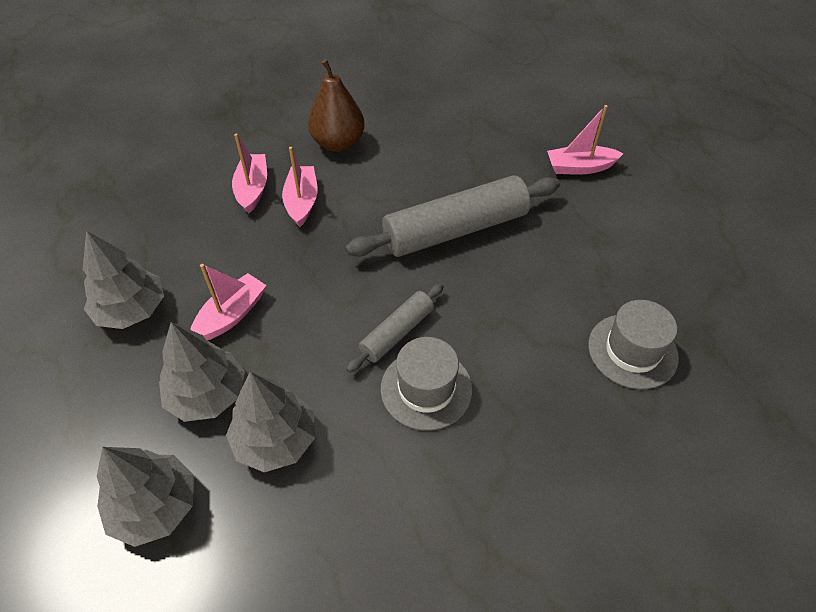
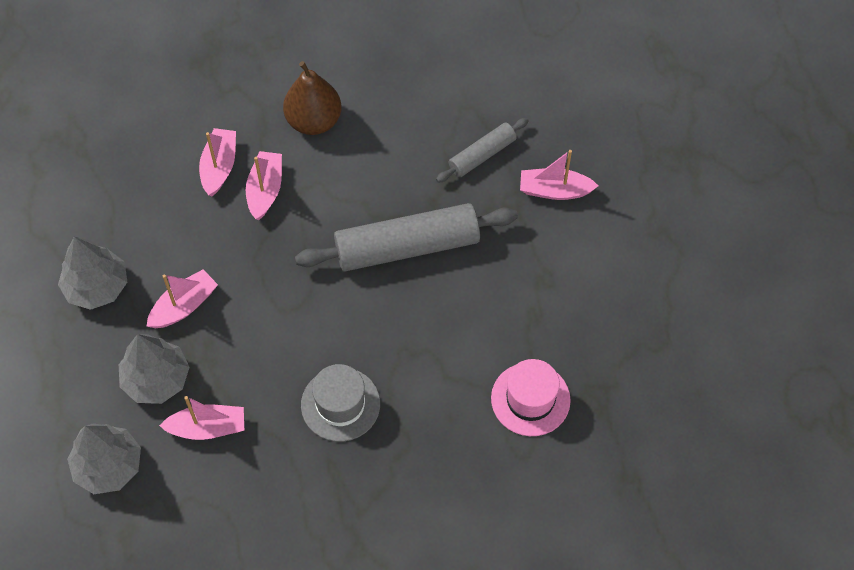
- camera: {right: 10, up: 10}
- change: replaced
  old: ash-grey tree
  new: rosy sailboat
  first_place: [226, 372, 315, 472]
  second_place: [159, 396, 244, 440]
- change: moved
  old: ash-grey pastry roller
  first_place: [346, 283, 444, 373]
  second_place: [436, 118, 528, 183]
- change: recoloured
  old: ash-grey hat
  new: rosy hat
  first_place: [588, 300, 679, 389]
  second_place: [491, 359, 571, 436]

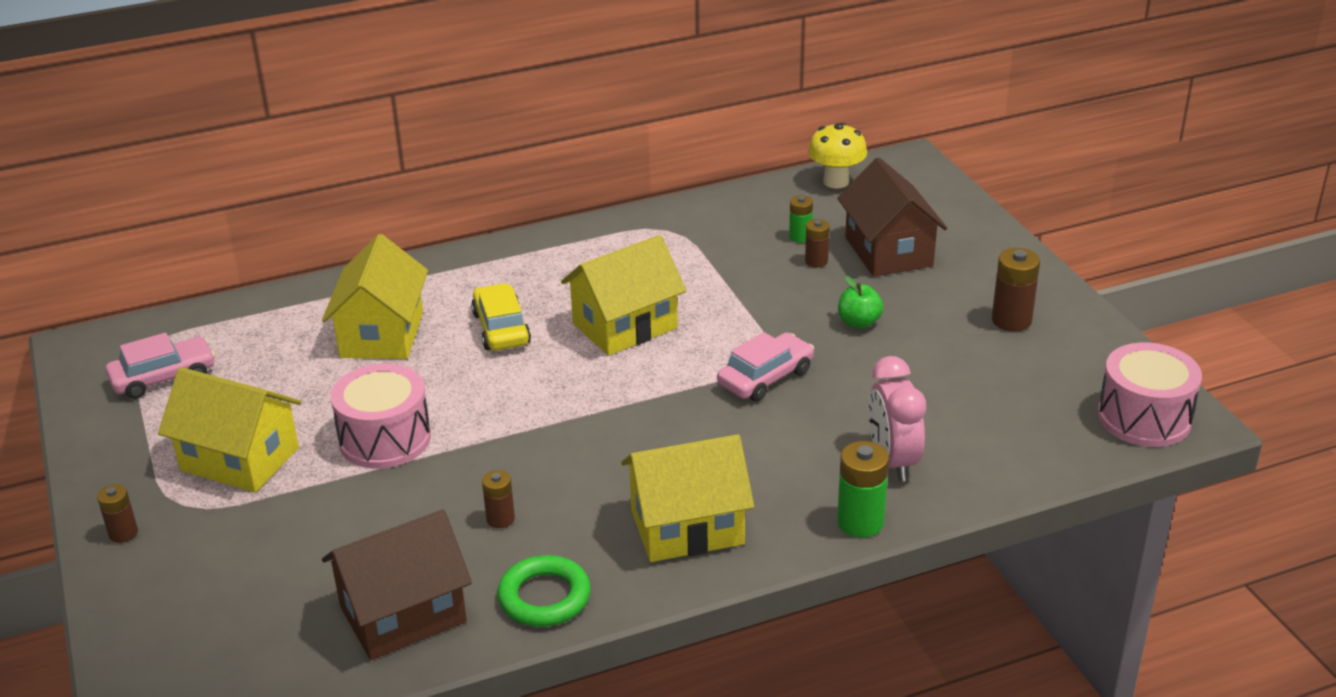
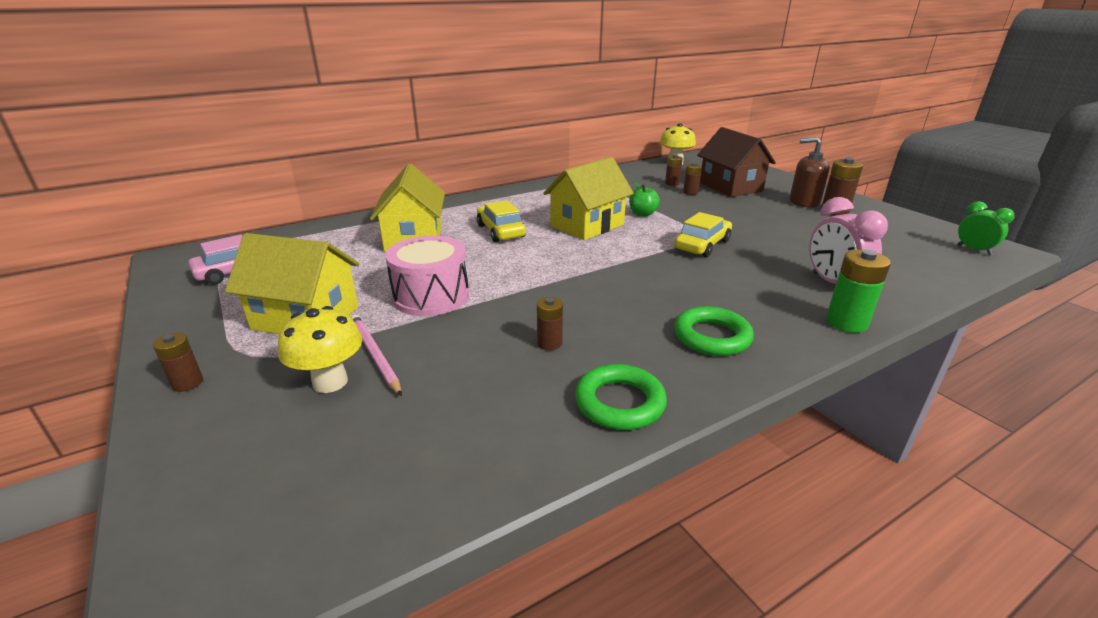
- camera: {right: -10, up: -5}
- change: removed
  old: russet cottage
  first_place: [322, 510, 472, 660]
- change: replaced
  old: yellow cottage
  new: leaf-green hoop
  first_place: [621, 434, 754, 562]
  second_place: [674, 306, 754, 356]
- change: recoloured
  old: rosy toy car
  new: yellow toy car
  first_place: [717, 332, 814, 401]
  second_place: [674, 212, 732, 257]
- change: recoloured
  old: leaf-green battery
  new: russet battery
  first_place: [789, 195, 813, 243]
  second_place: [665, 155, 683, 186]
- change: moved
  old: leaf-green apple
  first_place: [838, 276, 883, 329]
  second_place: [629, 182, 660, 217]
- change: replaced
  old: rosy toy drum
  new: leaf-green bedside clock
  first_place: [1098, 342, 1202, 447]
  second_place: [957, 201, 1015, 255]
- change: added
  new: yellow mushroom
  second_place: [278, 306, 362, 393]
- change: added
  new: rosy lead pencil
  second_place: [351, 315, 402, 396]
- change: added
  new: russet pump bottle
  second_place: [790, 137, 830, 207]

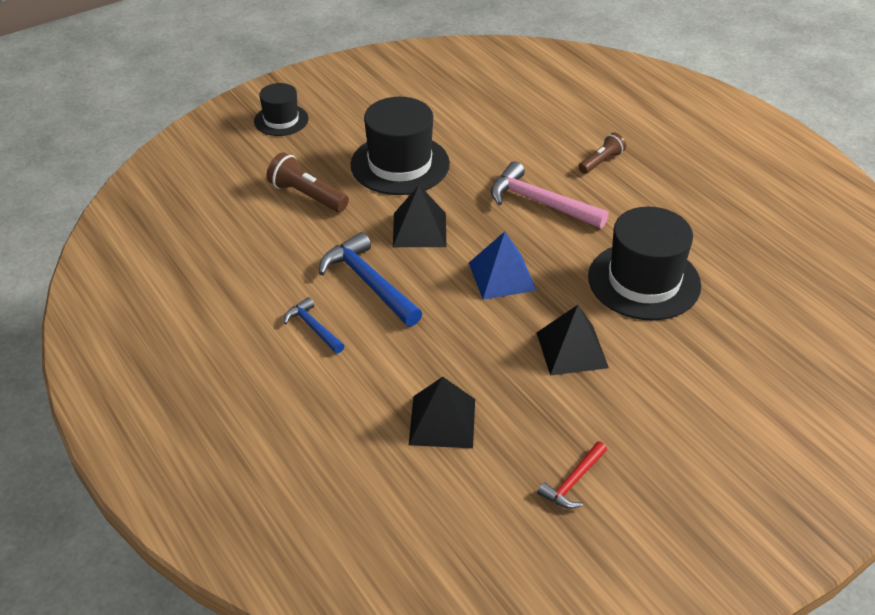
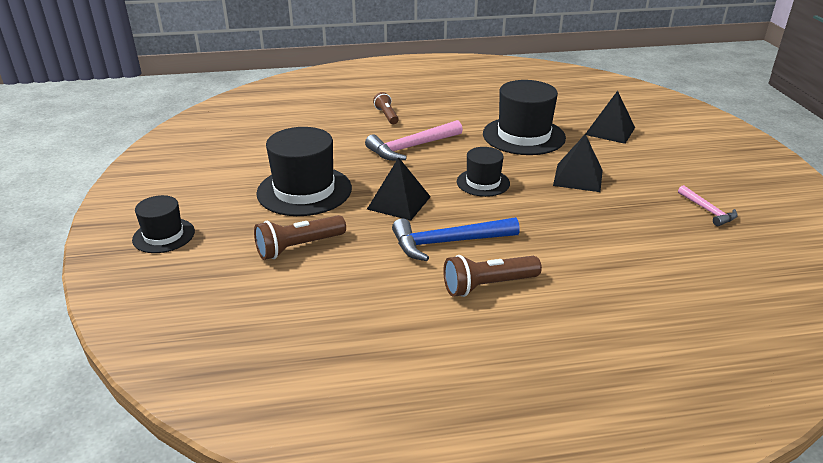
- camera: {right: -65, up: -10}
- change: replaced
  old: royal blue hammer
  new: russet pocket torch
  first_place: [284, 297, 344, 354]
  second_place: [443, 255, 542, 297]
- change: moved
  old: black solid pyramid
  first_place: [409, 377, 475, 448]
  second_place: [586, 91, 635, 144]
- change: replaced
  old: royal blue solid pyramid
  new: black hat
  first_place: [469, 231, 537, 300]
  second_place: [457, 147, 510, 197]
- change: recoloured
  old: red hammer
  new: rosy hammer
  first_place: [537, 441, 607, 509]
  second_place: [678, 185, 738, 226]

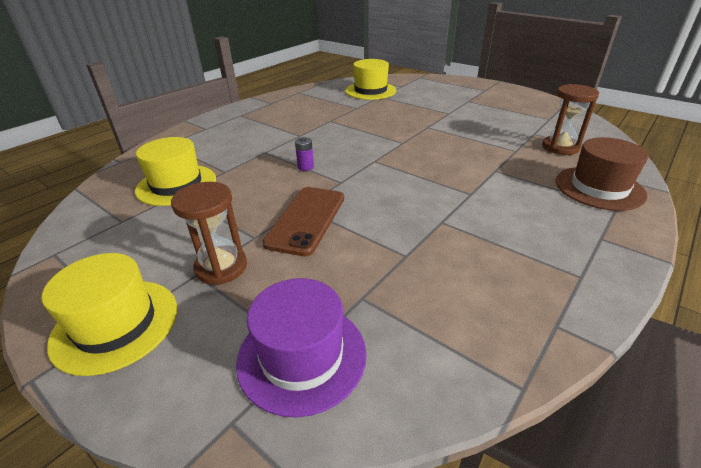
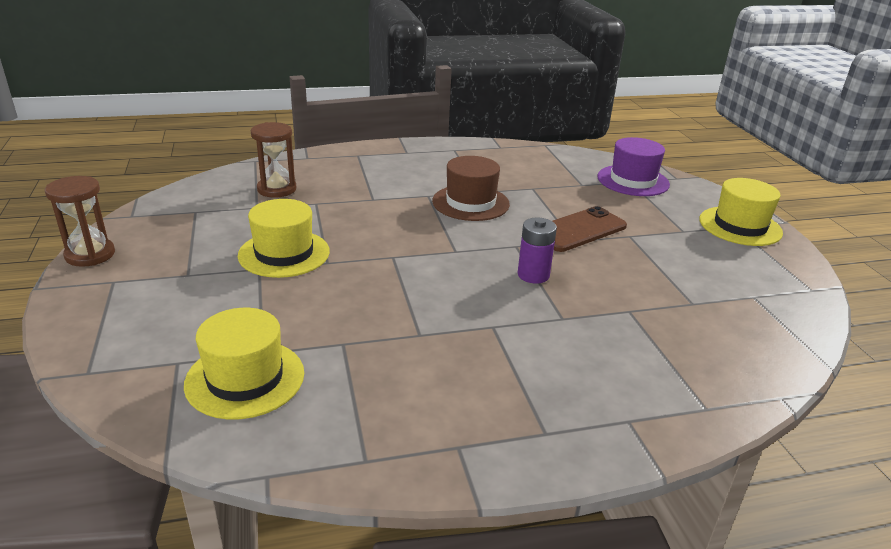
- camera: {right: -145, up: -5}
- change: moved
  old: yellow hat
  first_place: [135, 137, 216, 206]
  second_place: [238, 199, 330, 278]
- change: moved
  old: russet sand timer
  first_place: [171, 182, 247, 285]
  second_place: [45, 176, 115, 267]
- change: resized
  old: royal purple battery
  first_place: [295, 137, 314, 171]
  second_place: [518, 218, 557, 284]
  factor: 1.58
- change: moved
  old: russet hat
  first_place: [556, 137, 648, 211]
  second_place: [432, 156, 510, 221]

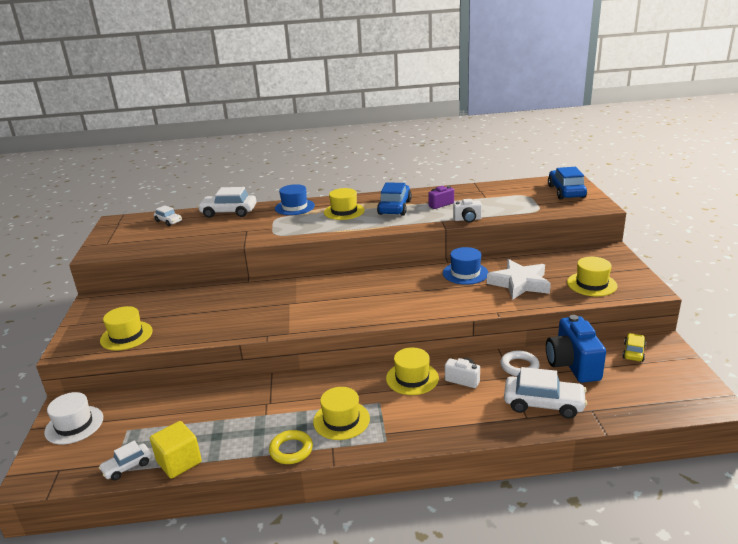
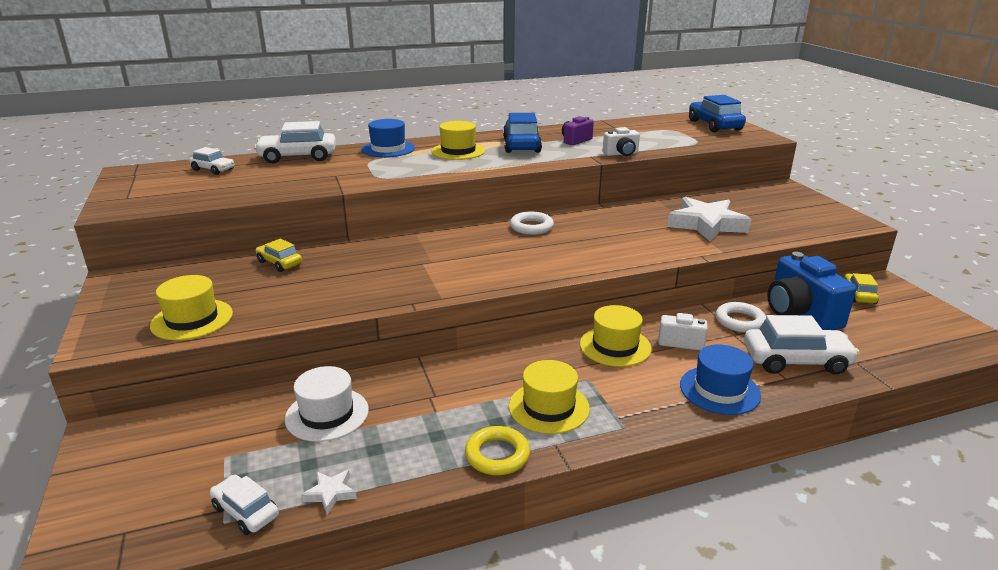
- camera: {right: -15, up: 0}
- change: moved
  old: snow-white hat
  first_place: [44, 392, 103, 445]
  second_place: [285, 366, 369, 442]
- change: turned
  old: snow-white toy car
  first_place: [99, 441, 151, 481]
  second_place: [210, 475, 279, 535]
  degrees: 90
- change: replaced
  old: yellow solid cube
  new: snow-white five-pointed star
  first_place: [150, 421, 202, 479]
  second_place: [301, 470, 357, 514]
- change: moved
  old: royal blue hat
  first_place: [443, 247, 488, 285]
  second_place: [680, 345, 761, 415]
- change: removed
  old: yellow hat
  first_place: [567, 257, 617, 296]
- change: added
  new: yellow toy car
  second_place: [256, 239, 302, 272]
- change: added
  new: snow-white hoop
  second_place: [510, 211, 554, 235]

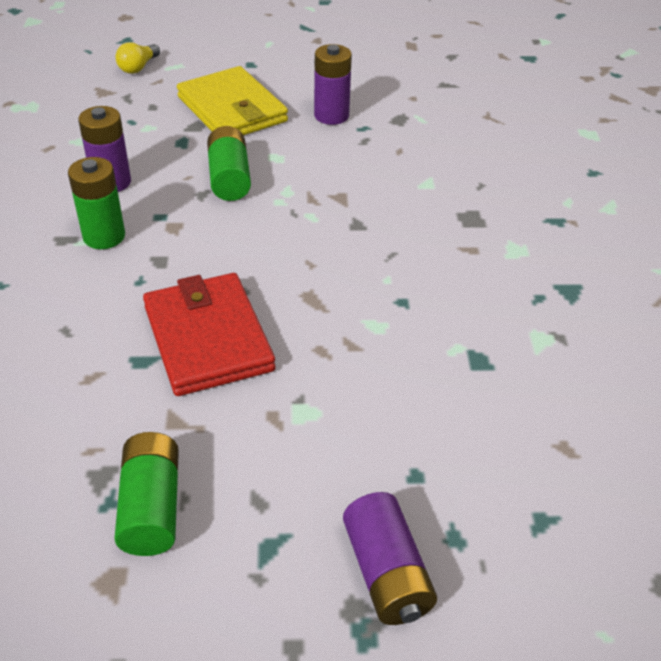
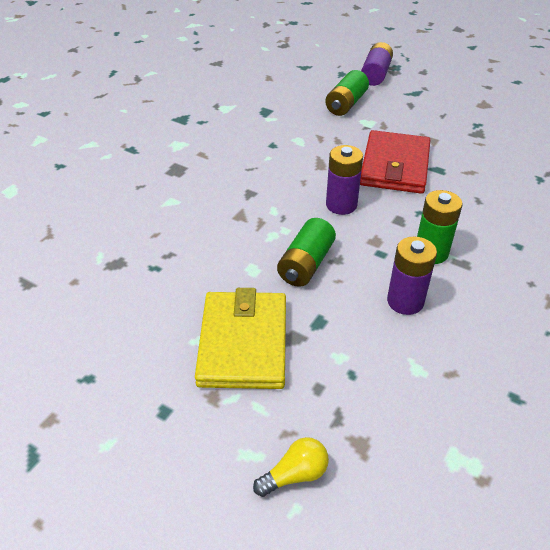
- camera: {right: -145, up: 0}
- change: moved
  old: leaf-green battery
  first_place: [114, 432, 179, 556]
  second_place: [325, 70, 369, 116]
- change: moved
  old: royal purple battery
  first_place: [314, 44, 352, 125]
  second_place: [326, 145, 363, 215]

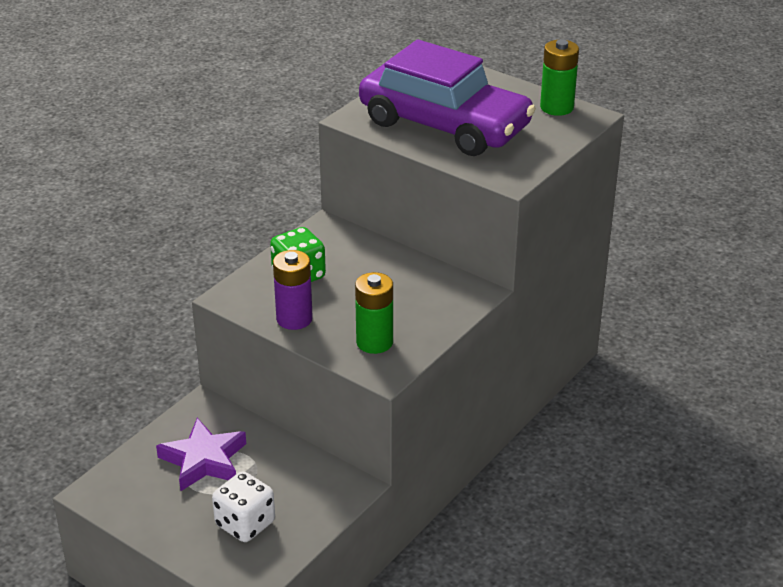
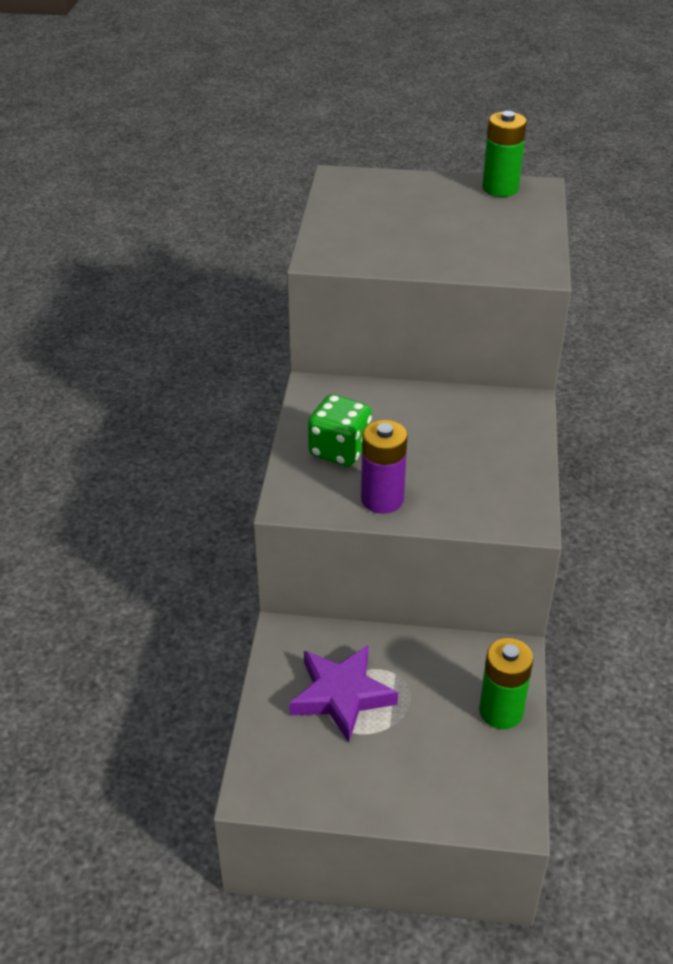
- camera: {right: -30, up: 5}
- change: removed
  old: snow-white die
  first_place: [212, 471, 275, 542]
- change: moved
  old: leaf-green battery
  first_place: [355, 272, 393, 354]
  second_place: [479, 638, 533, 729]
- change: removed
  old: royal purple toy car
  first_place: [359, 39, 536, 156]

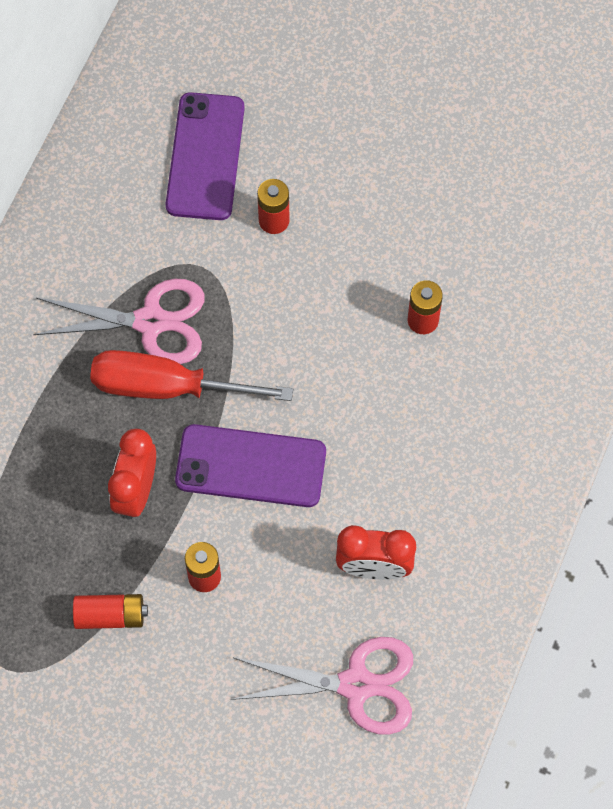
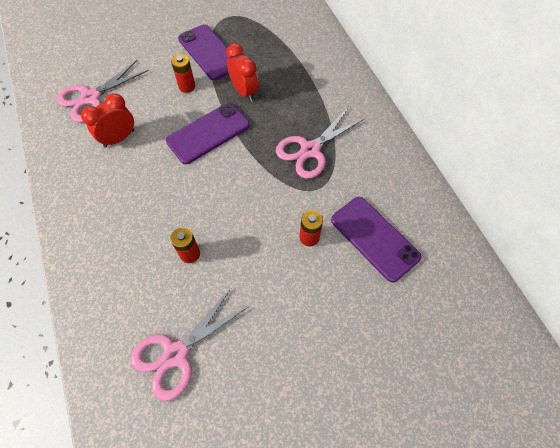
- camera: {right: 135, up: -5}
- change: replaced
  old: red battery
  new: royal purple smartphone
  first_place: [73, 594, 148, 629]
  second_place: [178, 24, 231, 80]
- change: removed
  old: red flat screwdriver
  first_place: [90, 350, 293, 401]
- change: added
  new: rosy shears
  second_place: [131, 289, 248, 401]

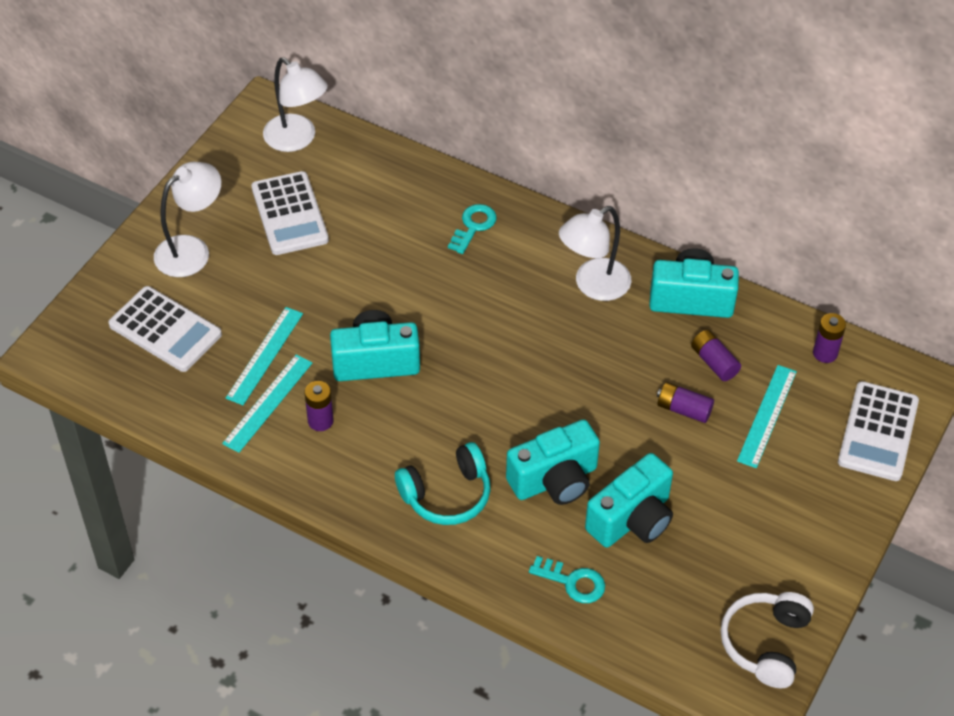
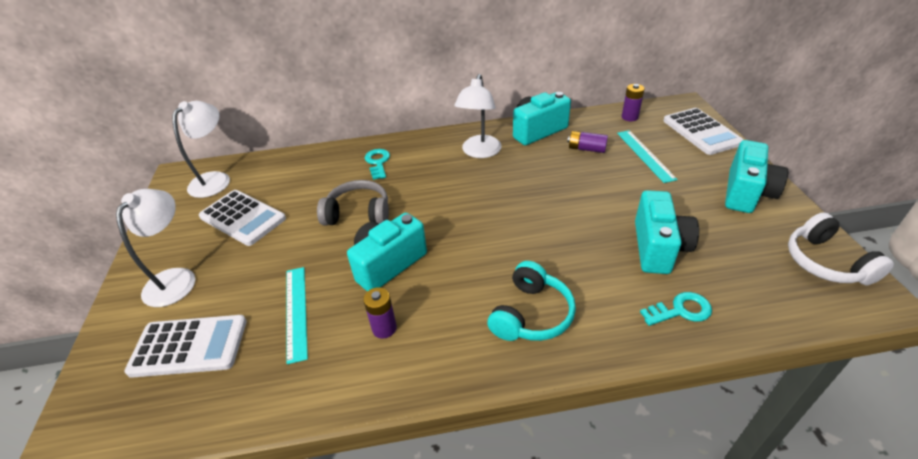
- camera: {right: -35, up: -10}
- change: removed
  old: turquoise straightedge
  first_place: [222, 354, 312, 453]
- change: turned
  old: snow-white reading lamp
  first_place: [263, 57, 328, 152]
  second_place: [172, 101, 230, 198]
  degrees: -75
- change: moved
  old: turquoise compact camera
  first_place: [506, 420, 600, 505]
  second_place: [725, 140, 788, 213]
- change: removed
  old: royal purple battery
  first_place: [657, 382, 714, 423]
- change: added
  new: ash-grey over-ear headphones
  second_place: [317, 180, 389, 226]

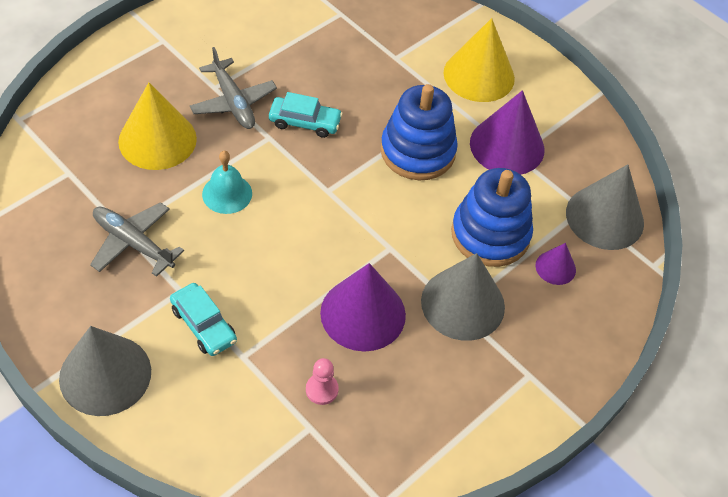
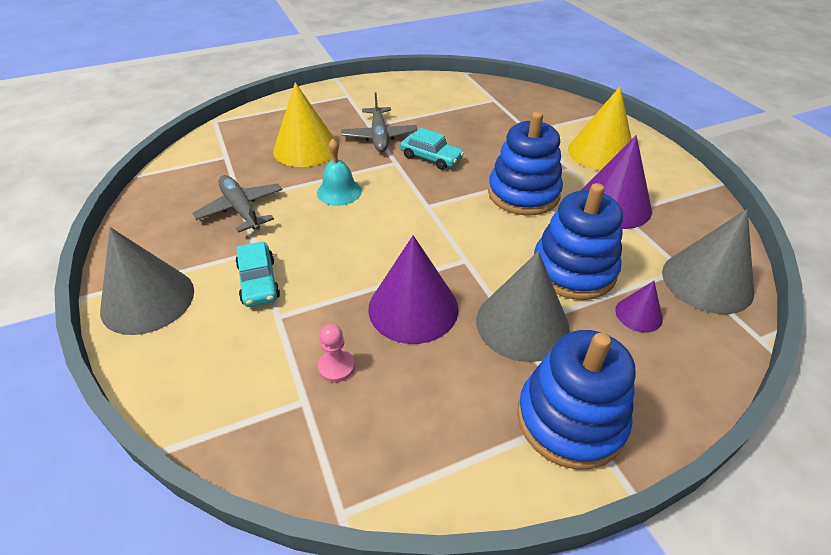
- camera: {right: 25, up: -10}
- change: added
  new: royal blue stacking toy
  second_place: [517, 330, 636, 470]

